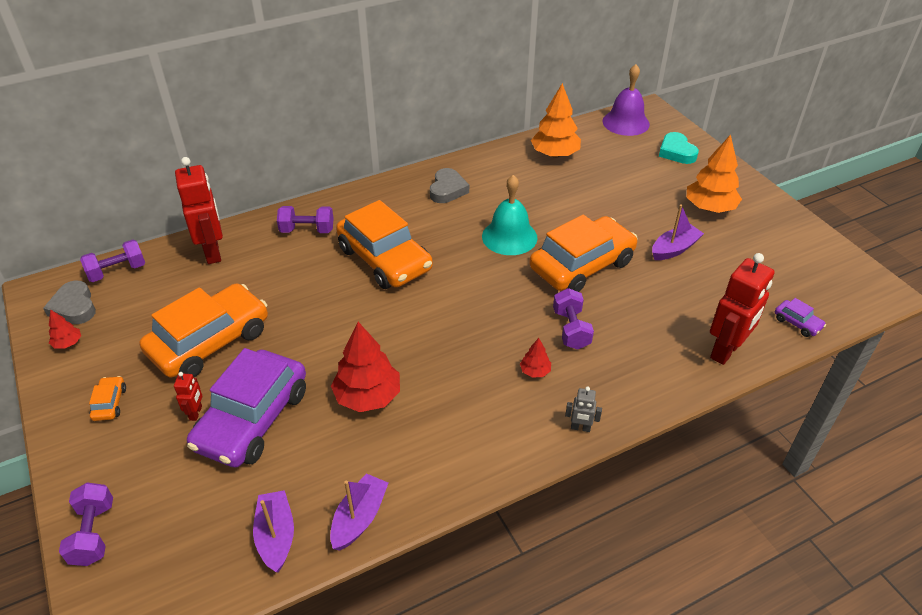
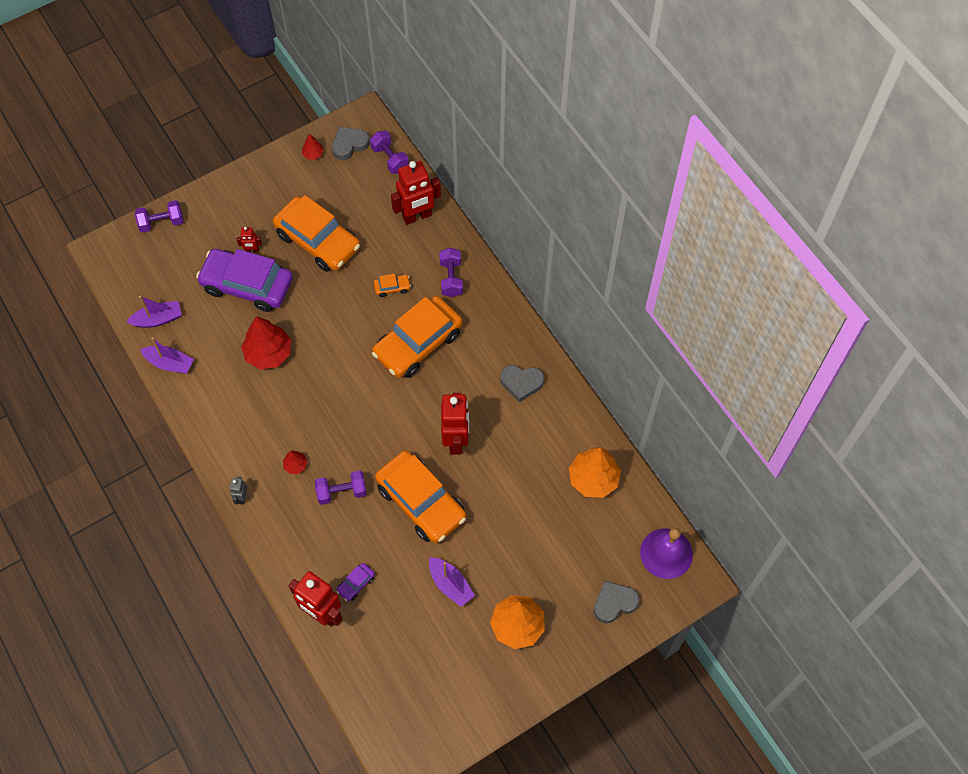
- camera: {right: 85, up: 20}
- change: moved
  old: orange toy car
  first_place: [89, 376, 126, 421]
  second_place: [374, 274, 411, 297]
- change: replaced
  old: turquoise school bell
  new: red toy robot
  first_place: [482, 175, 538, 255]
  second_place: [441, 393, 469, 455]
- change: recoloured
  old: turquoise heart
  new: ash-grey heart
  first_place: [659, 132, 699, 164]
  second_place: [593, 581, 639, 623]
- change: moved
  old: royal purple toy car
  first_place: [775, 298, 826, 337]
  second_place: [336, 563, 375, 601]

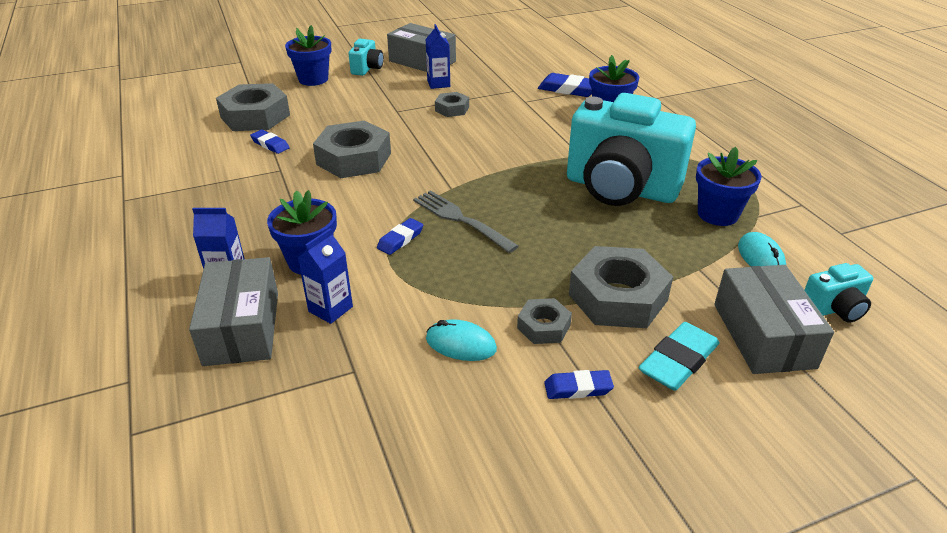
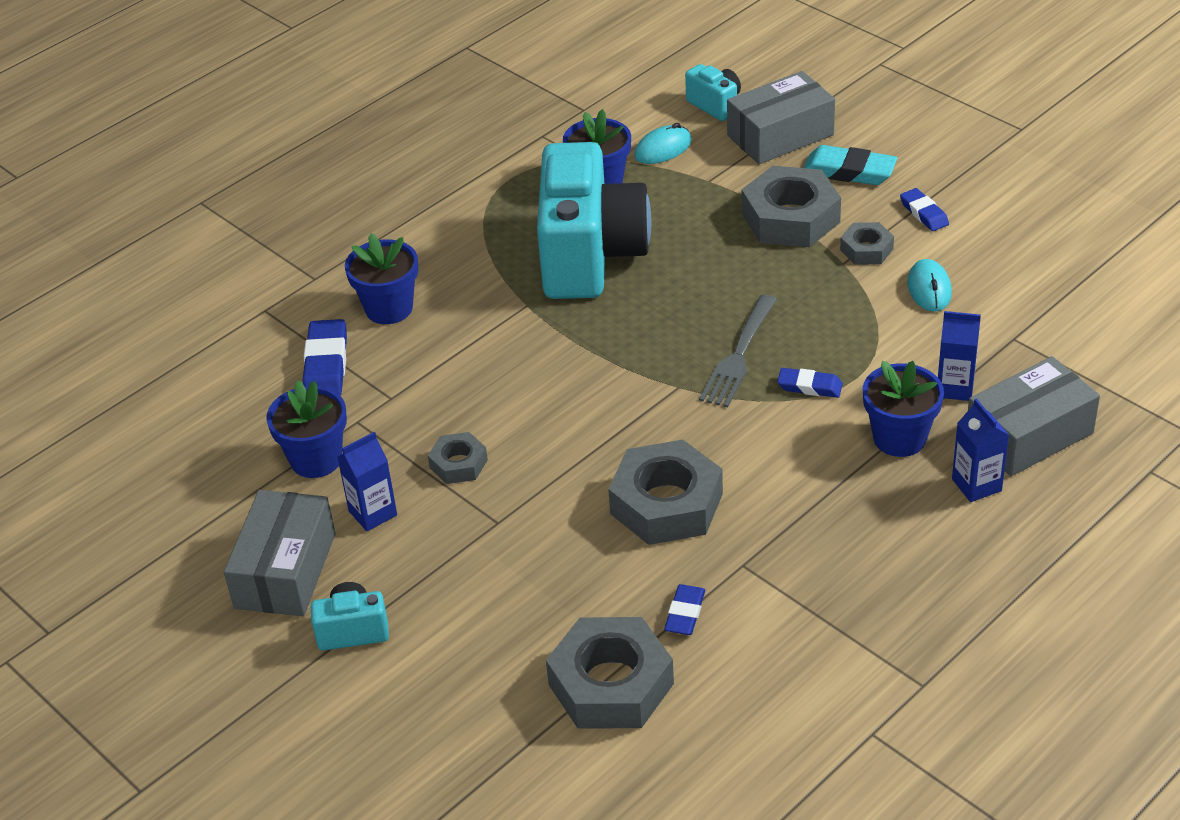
- camera: {right: -110, up: 5}
- change: moved
  old: royal blue plant pot
  first_place: [285, 25, 331, 86]
  second_place: [266, 380, 347, 478]

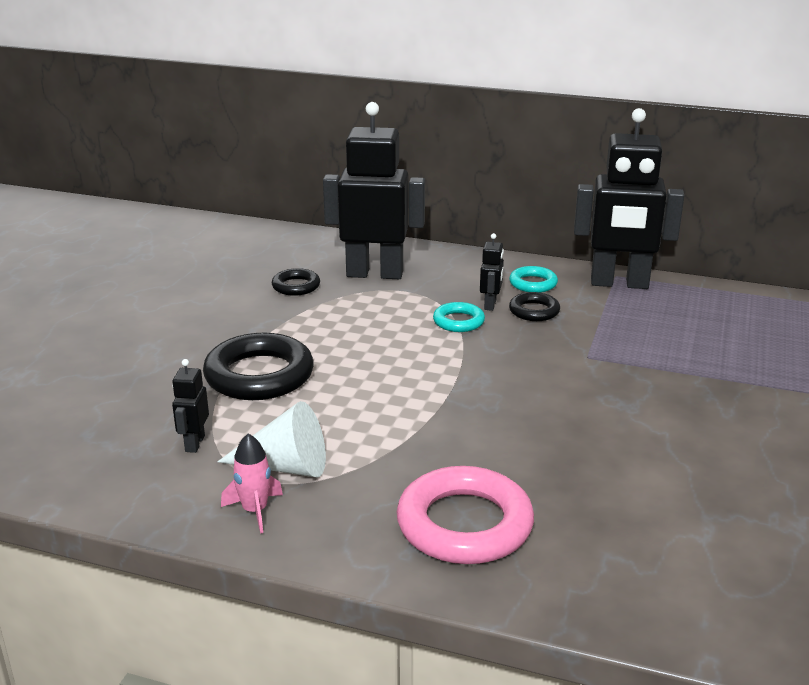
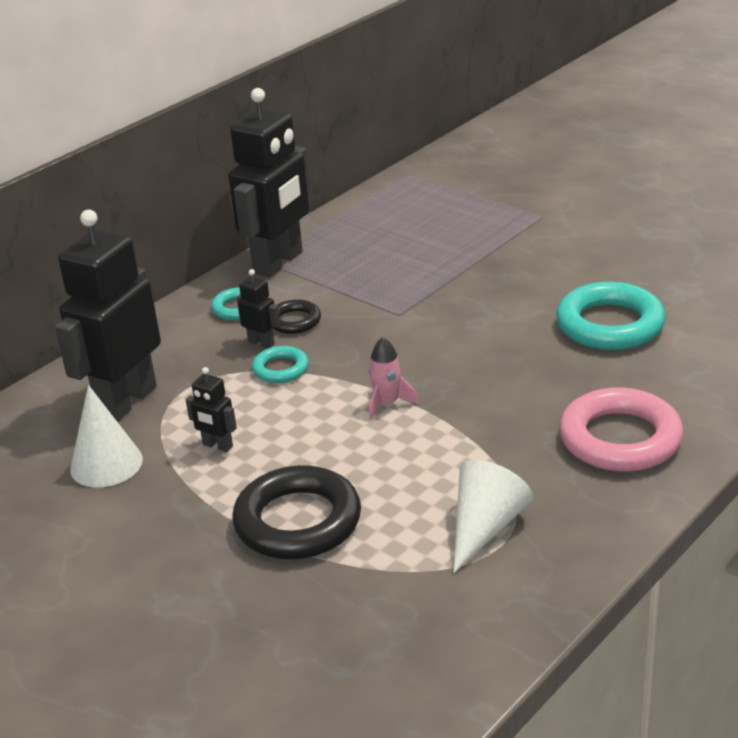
- camera: {right: -65, up: 5}
- change: moved
  old: black toy robot
  first_place: [172, 359, 209, 453]
  second_place: [186, 367, 237, 452]
- change: moved
  old: rosy rocket
  first_place: [221, 434, 283, 534]
  second_place: [369, 337, 418, 420]
- change: replaced
  old: black hoop
  new: snow-white cone
  first_place: [272, 268, 320, 296]
  second_place: [70, 385, 143, 487]
- change: added
  new: turquoise hoop
  second_place: [556, 282, 666, 350]

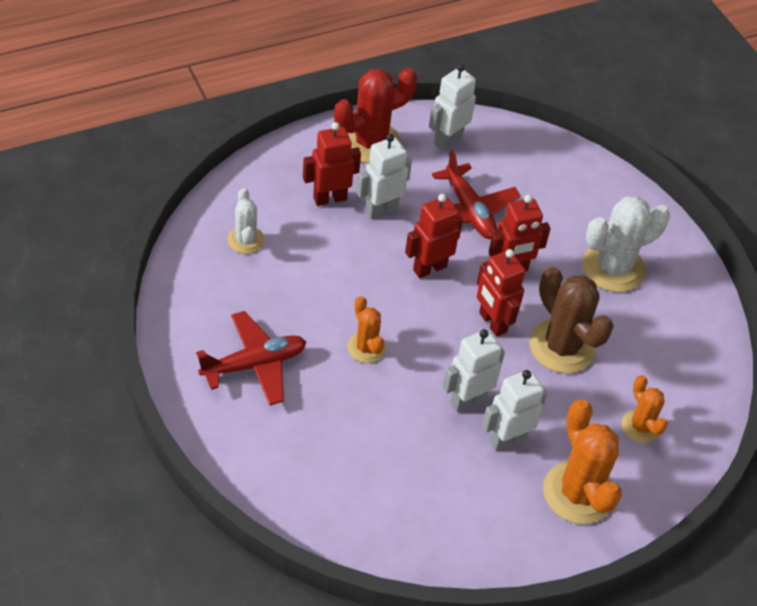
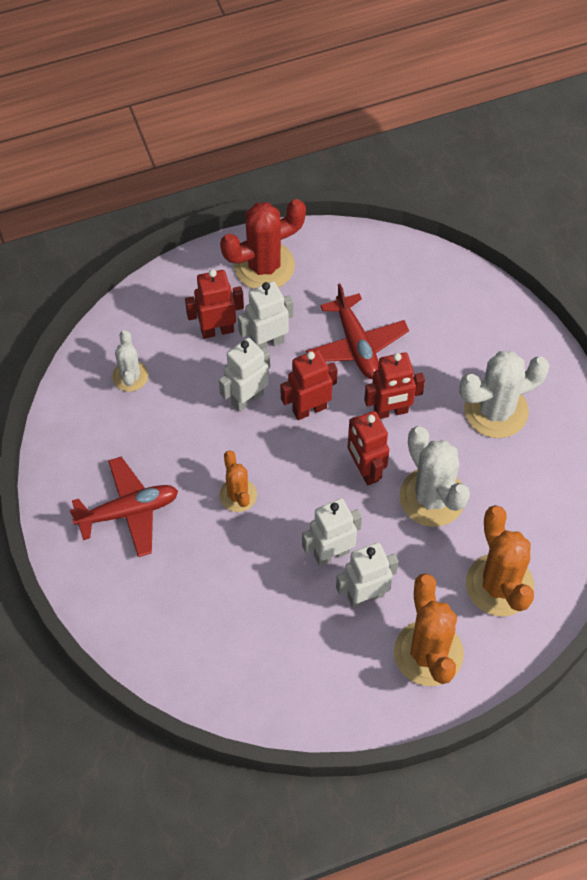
- camera: {right: 10, up: 10}
- change: moved
  old: snow-white toy robot
  first_place: [429, 64, 476, 150]
  second_place: [219, 338, 270, 412]
- change: recoloured
  old: russet saguaro cactus
  new: snow-white saguaro cactus
  first_place: [530, 267, 614, 374]
  second_place: [399, 426, 470, 527]
- change: resized
  old: orange saguaro cactus
  first_place: [621, 375, 668, 443]
  second_place: [466, 505, 534, 616]
  factor: 1.75

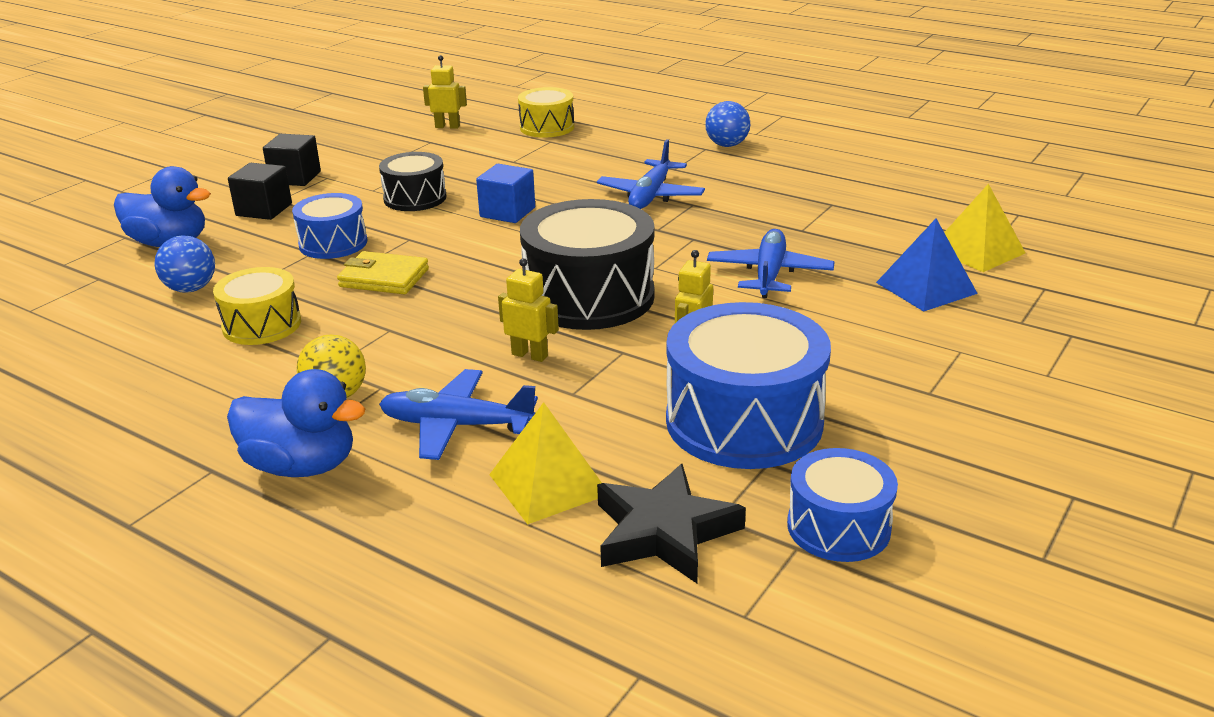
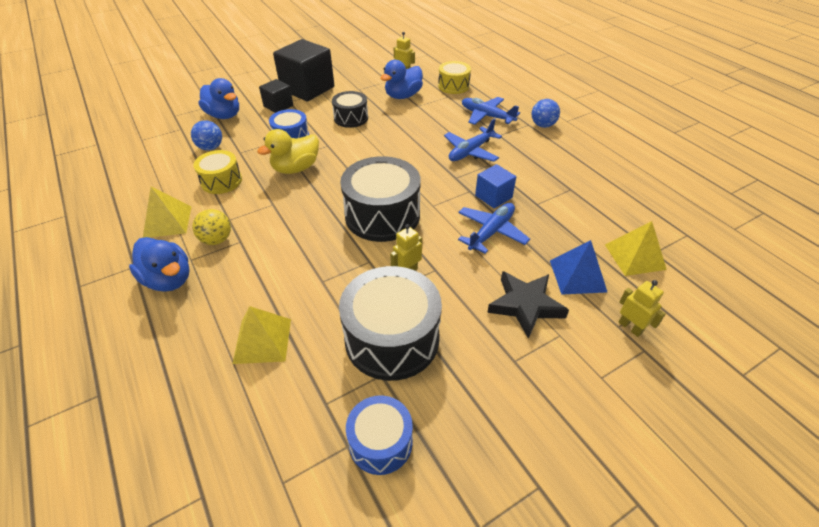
- camera: {right: 25, up: 15}
- change: resized
  old: black solid cube
  first_place: [263, 134, 321, 186]
  second_place: [273, 39, 334, 101]
  factor: 1.89
- change: replaced
  old: yellow card wallet
  new: yellow toy duck
  first_place: [337, 251, 429, 294]
  second_place: [257, 129, 319, 174]
- change: moved
  old: royal blue plane
  first_place: [379, 369, 538, 460]
  second_place: [462, 97, 520, 125]
- change: moved
  old: royal blue solid cube
  first_place: [476, 164, 535, 223]
  second_place: [475, 164, 516, 208]
- change: moved
  old: yellow toy robot
  first_place: [498, 258, 559, 362]
  second_place: [618, 280, 666, 337]
- change: moved
  old: black five-pointed star
  first_place: [597, 464, 746, 583]
  second_place: [487, 271, 569, 339]
- change: recoloured
  old: royal blue toy drum
  new: black toy drum
  first_place: [666, 302, 831, 469]
  second_place: [339, 266, 442, 381]
- change: added
  new: yellow solid pyramid
  second_place: [143, 187, 191, 238]
- change: added
  new: royal blue toy duck
  second_place: [380, 60, 423, 99]

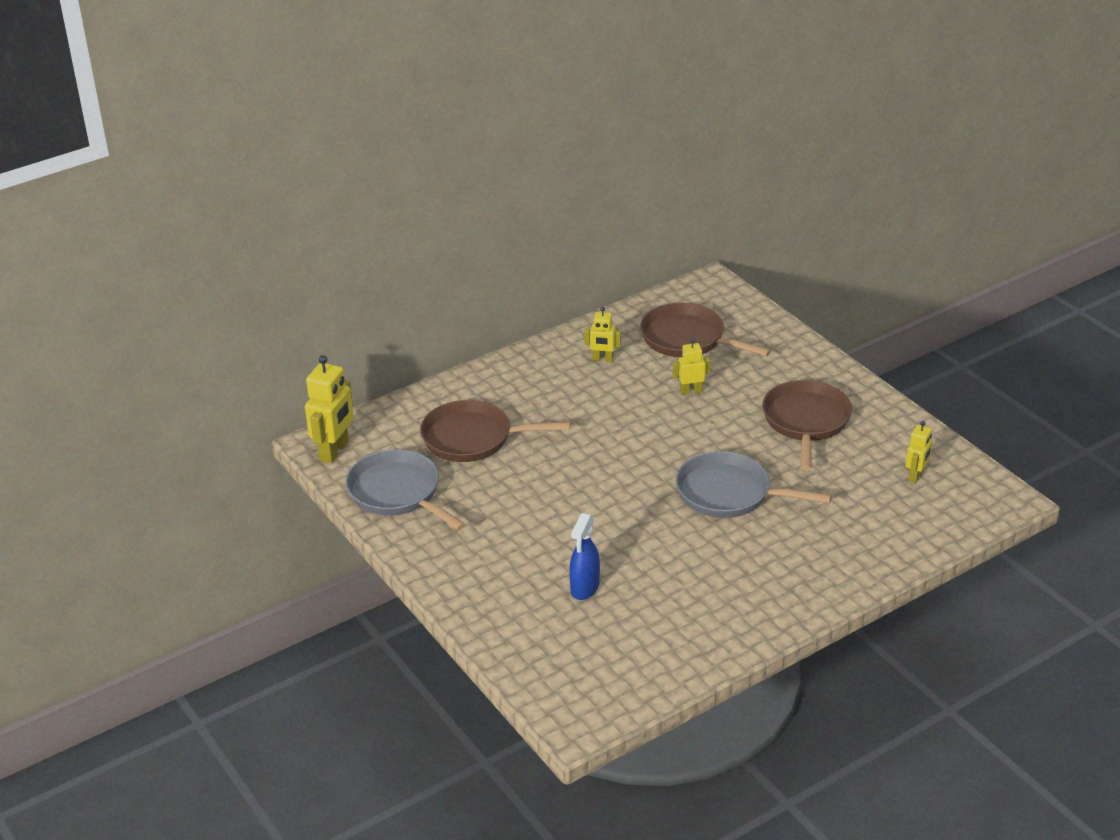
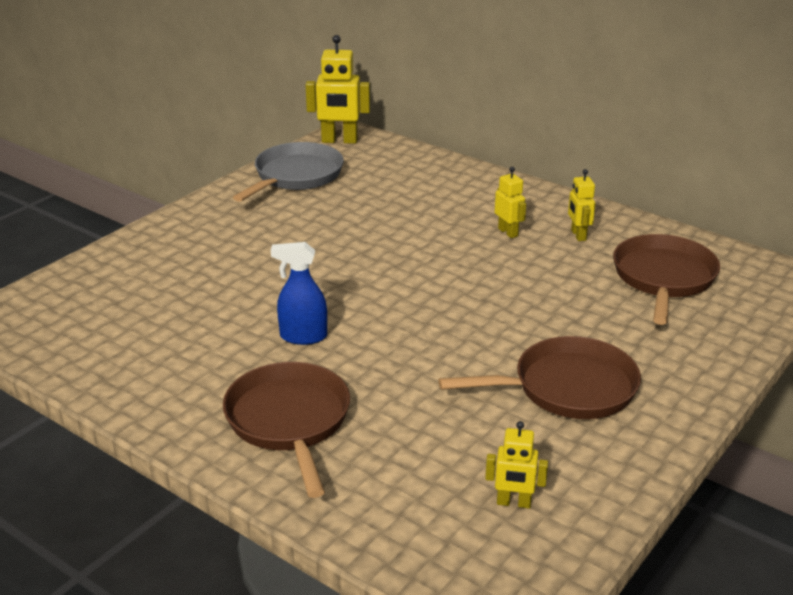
- camera: {right: 70, up: -5}
- change: moved
  old: russet frying pan
  first_place: [420, 400, 570, 462]
  second_place: [223, 362, 350, 498]
- change: moved
  old: royal blue spray cleaner
  first_place: [569, 513, 600, 600]
  second_place: [271, 242, 327, 345]
- change: moved
  old: yellow toy robot
  first_place: [673, 338, 710, 395]
  second_place: [495, 167, 526, 238]
- change: removed
  old: ash-grey frying pan
  first_place: [676, 451, 832, 518]

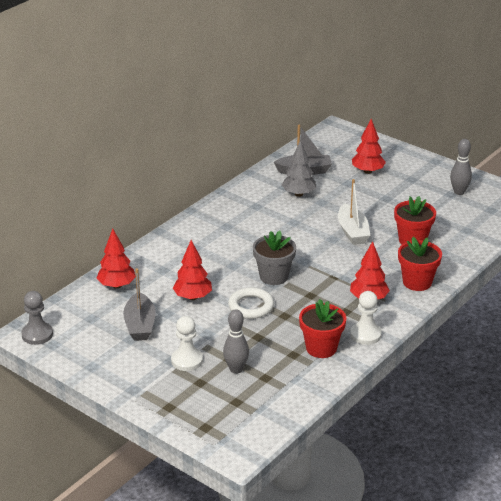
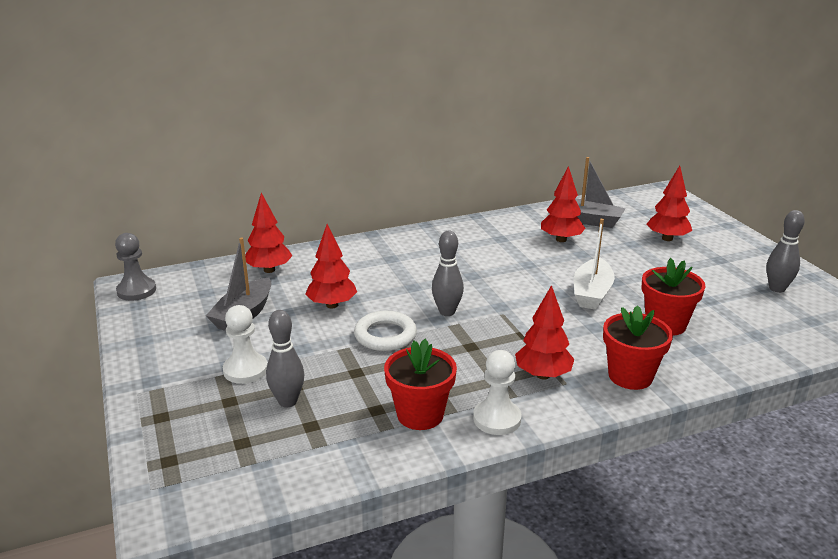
- camera: {right: 30, up: -5}
- change: replaced
  old: ash-grey plant pot
  new: ash-grey tenpin
  first_place: [253, 231, 296, 285]
  second_place: [432, 231, 464, 316]
- change: recoloured
  old: ash-grey tree
  new: red tree
  first_place: [282, 140, 316, 197]
  second_place: [541, 166, 585, 242]

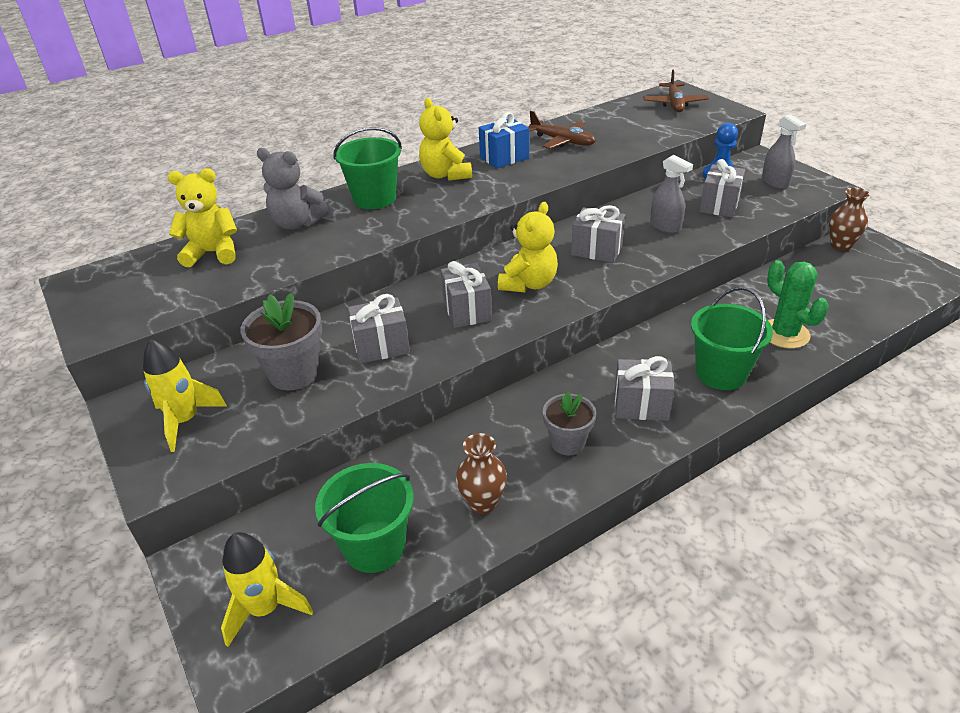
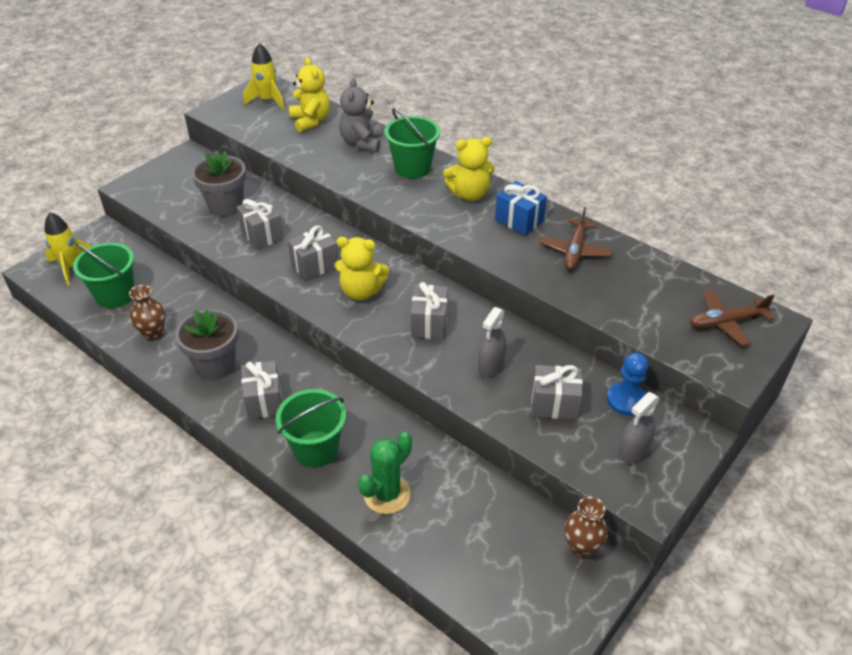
- camera: {right: 70, up: 5}
- change: moved
  old: yellow rocket
  first_place: [143, 339, 227, 452]
  second_place: [243, 43, 285, 110]
- change: turned
  old: yellow stuffed bear
  first_place: [419, 98, 472, 181]
  second_place: [443, 137, 494, 201]
  degrees: -150
- change: resized
  old: ash-grey plant pot
  first_place: [543, 391, 596, 456]
  second_place: [175, 309, 238, 380]
  factor: 1.51

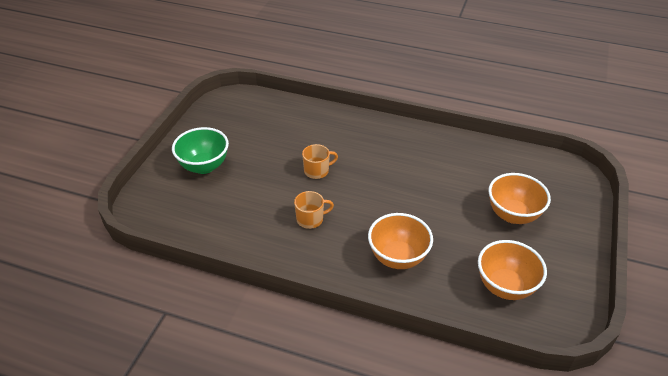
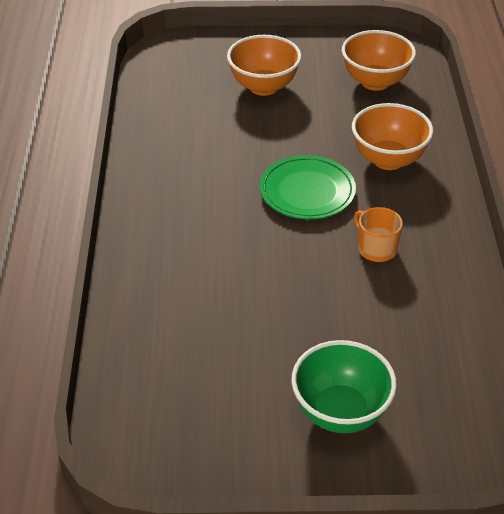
- camera: {right: -110, up: 0}
- change: removed
  old: orange mug
  first_place: [302, 144, 338, 179]
- change: added
  new: leaf-green dinner plate
  second_place: [260, 155, 356, 219]

